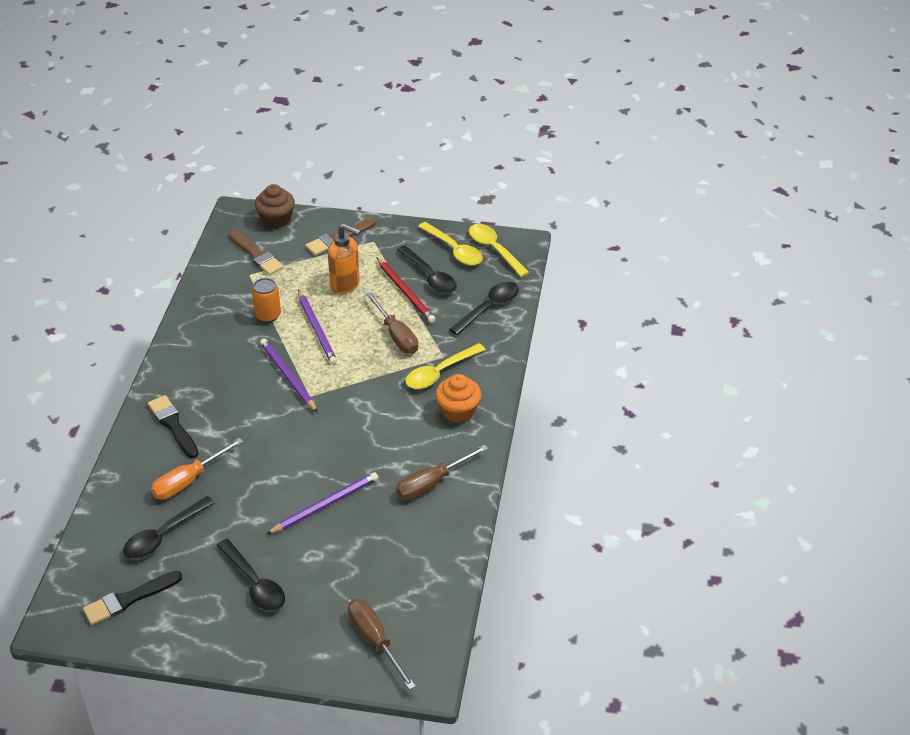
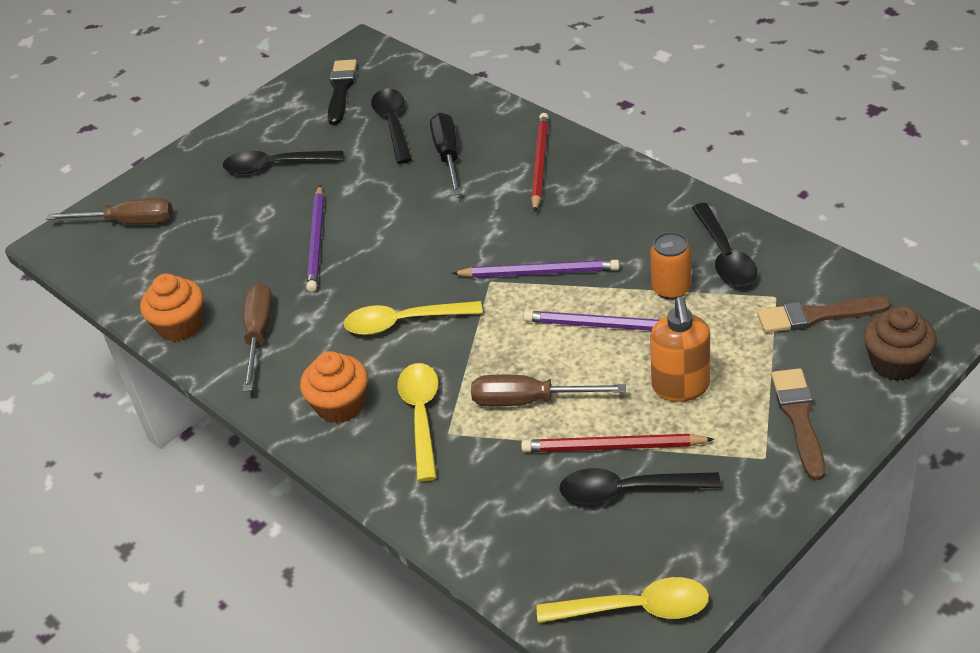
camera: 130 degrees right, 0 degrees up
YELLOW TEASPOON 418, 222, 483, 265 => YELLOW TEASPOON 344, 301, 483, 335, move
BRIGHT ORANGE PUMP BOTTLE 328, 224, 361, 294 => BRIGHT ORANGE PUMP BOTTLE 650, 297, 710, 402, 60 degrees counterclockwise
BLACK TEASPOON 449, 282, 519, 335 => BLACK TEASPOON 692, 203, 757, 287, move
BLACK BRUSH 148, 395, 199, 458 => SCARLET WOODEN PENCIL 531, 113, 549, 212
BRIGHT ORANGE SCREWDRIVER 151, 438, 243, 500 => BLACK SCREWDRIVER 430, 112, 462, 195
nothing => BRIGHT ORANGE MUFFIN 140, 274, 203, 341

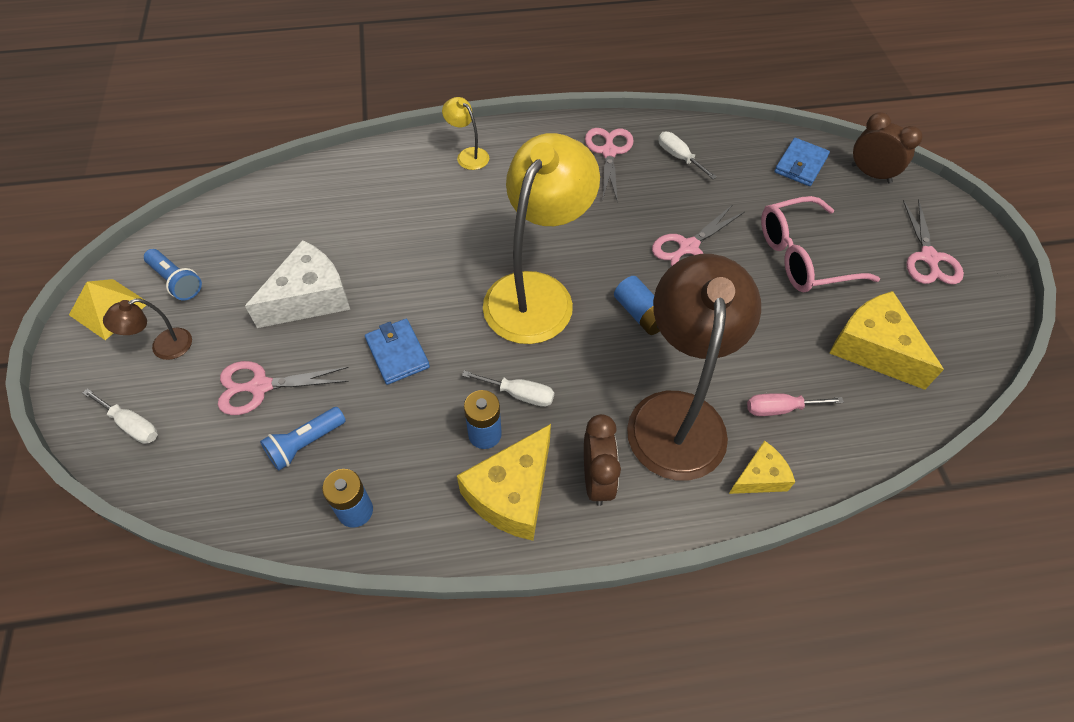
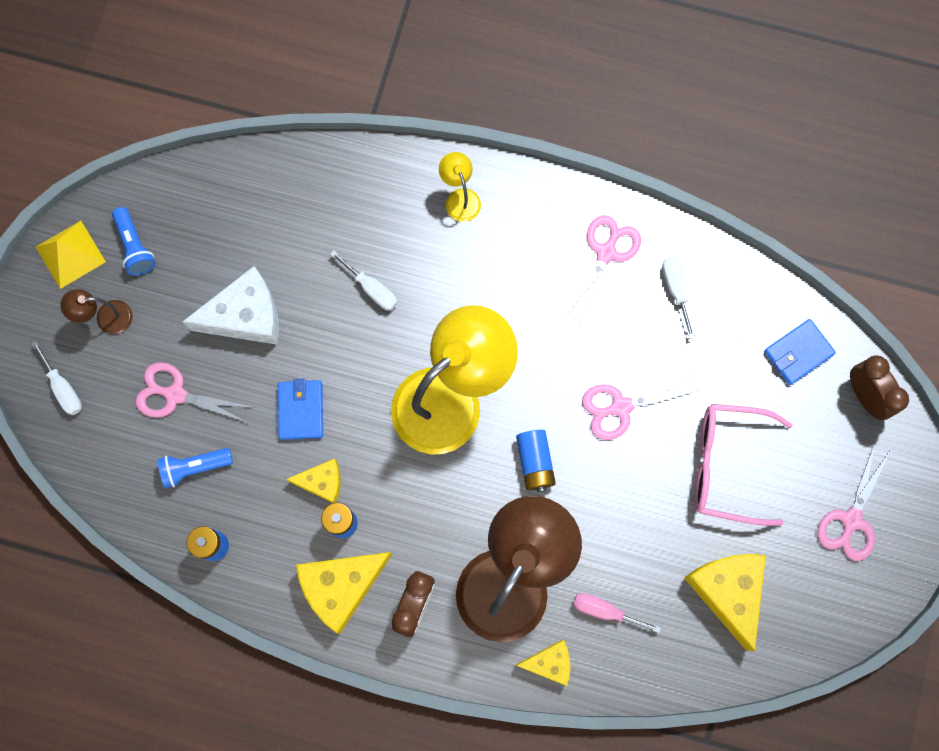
camera: 25 degrees right, 20 degrees up
SNOW-WHITE SCREWDRIVER 462, 371, 554, 407 => SNOW-WHITE SCREWDRIVER 330, 250, 398, 311, move
nothing => YELLOW CHEESE 286, 458, 341, 503

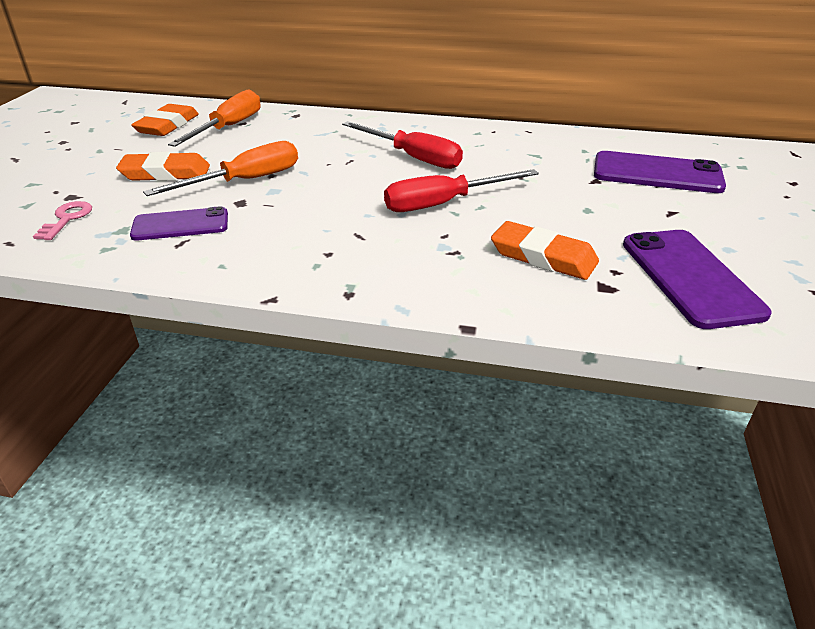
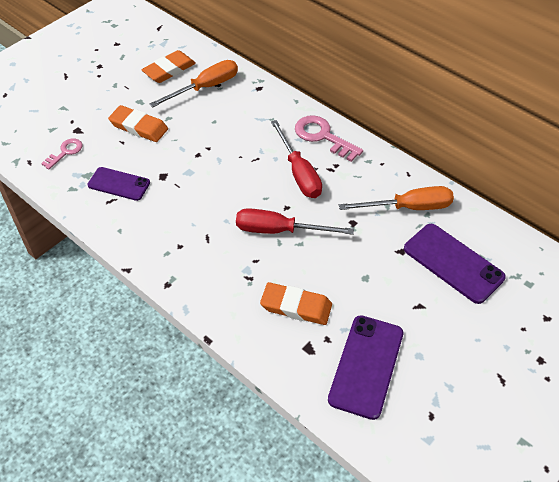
camera: 30 degrees right, 15 degrees up
BRIGHT ORANGE SCREWDRIVER 143, 141, 298, 196 => BRIGHT ORANGE SCREWDRIVER 339, 186, 454, 210, move
BRIGHT ORANGE ERASER 491, 221, 599, 280 => BRIGHT ORANGE ERASER 260, 282, 332, 325, 45 degrees counterclockwise
nothing => PINK KEY 295, 115, 363, 162

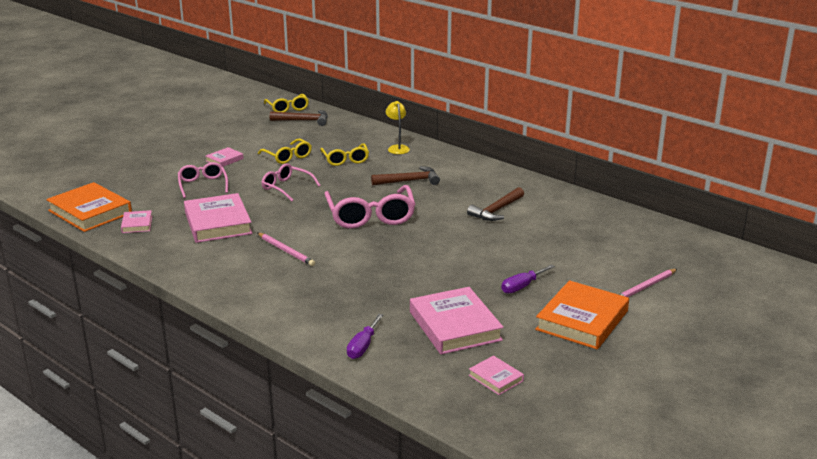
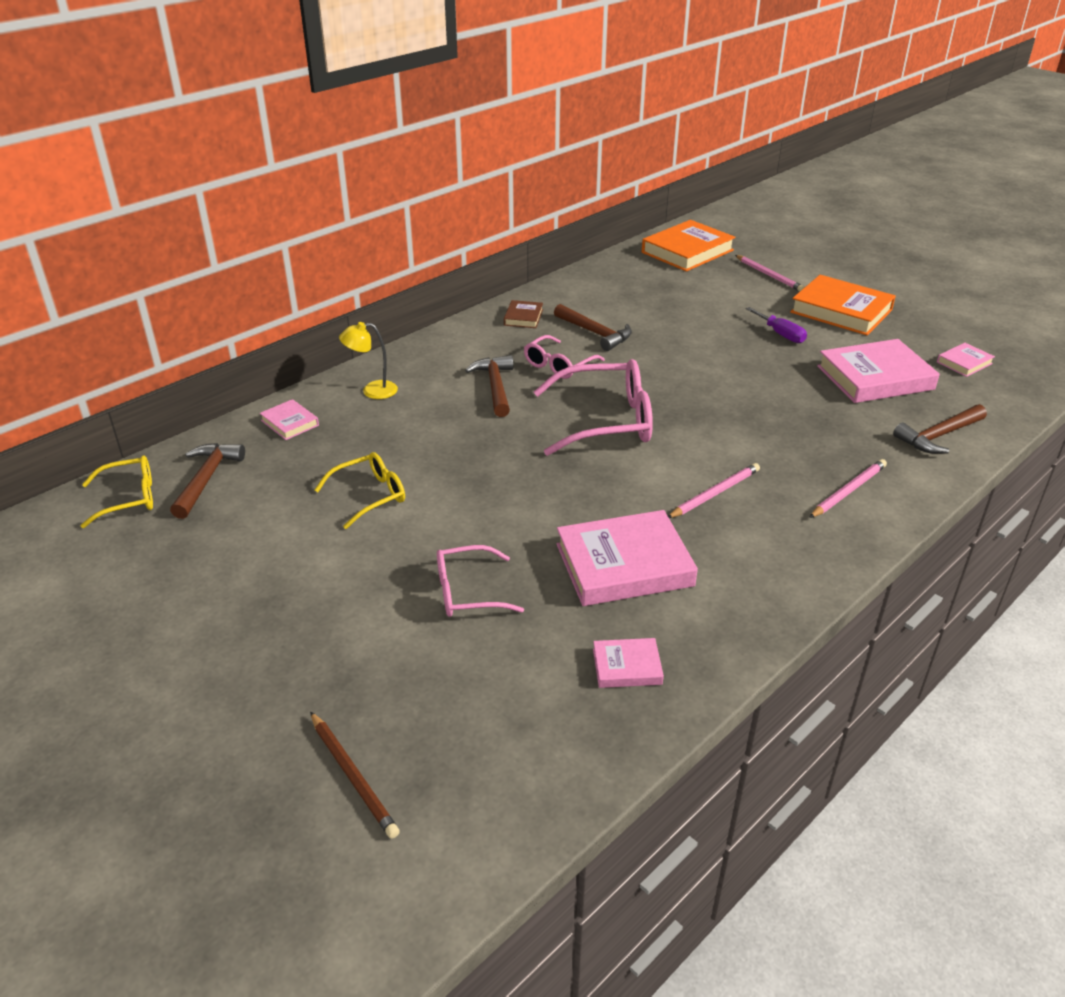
camera: 85 degrees left, 10 degrees up
YELLOW SPECTACLES 320, 143, 369, 166 => nothing
PINK HARDBACK 206, 147, 244, 167 => PINK HARDBACK 260, 399, 319, 440, move
PINK SPECTACLES 261, 163, 321, 201 => PINK SPECTACLES 524, 335, 605, 379, move
BRIGHT ORANGE HARDBACK 46, 182, 132, 232 => BRIGHT ORANGE HARDBACK 642, 220, 736, 271, move
VIOLET SCREWDRIVER 347, 314, 383, 359 => DARK BROWN CLAW HAMMER 893, 404, 987, 454
nothing => DARK BROWN HARDBACK 504, 300, 543, 328
nothing => PINK WOODEN PENCIL 809, 459, 887, 518
nothing => DARK BROWN WOODEN PENCIL 310, 712, 400, 839

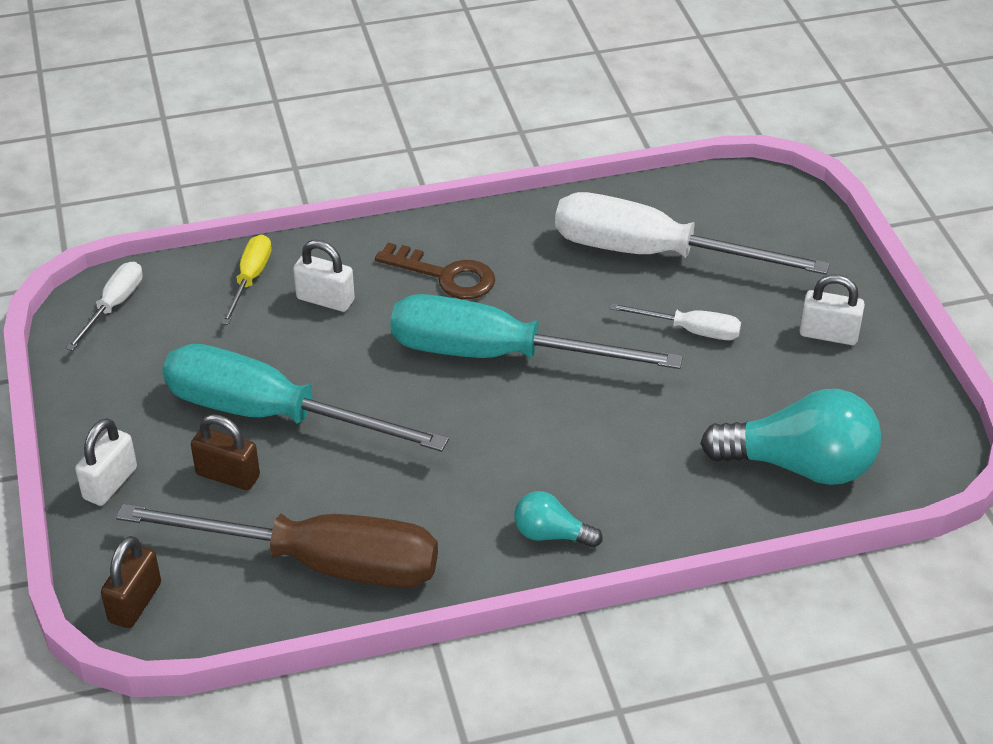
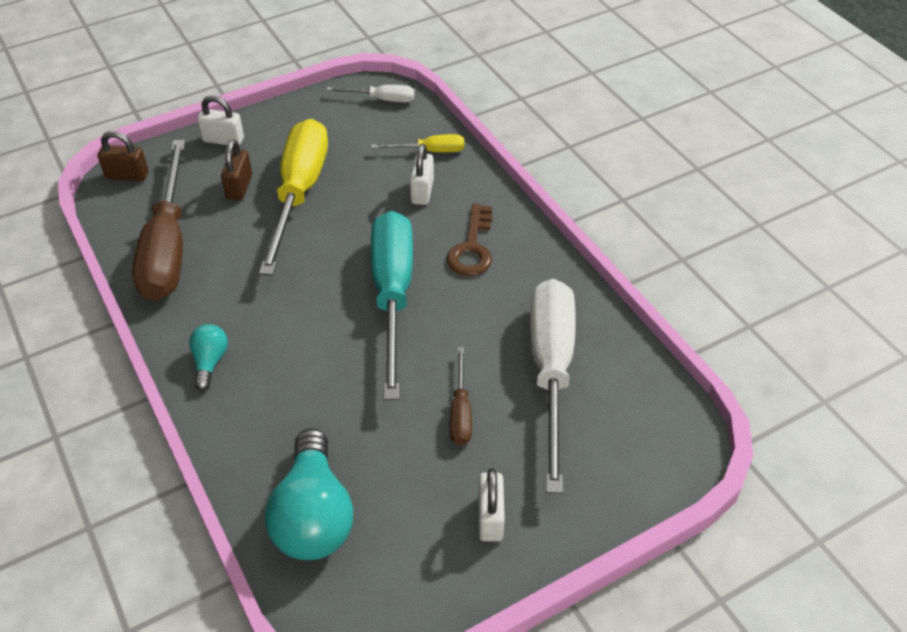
camera: 75 degrees right, 5 degrees up
SNOW-WHITE SCREWDRIVER 609, 303, 741, 340 => DARK BROWN SCREWDRIVER 450, 347, 472, 445
TEAL SCREWDRIVER 162, 344, 449, 452 => YELLOW SCREWDRIVER 259, 119, 328, 276

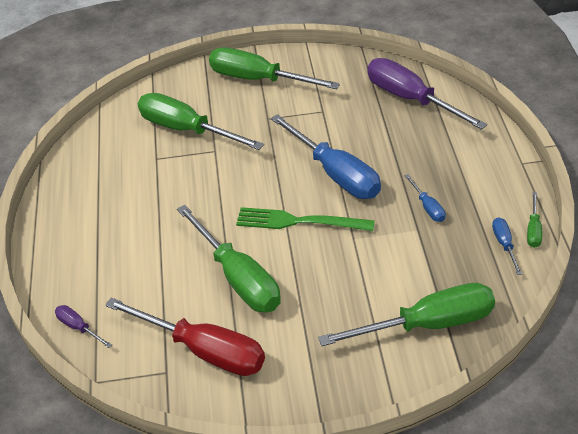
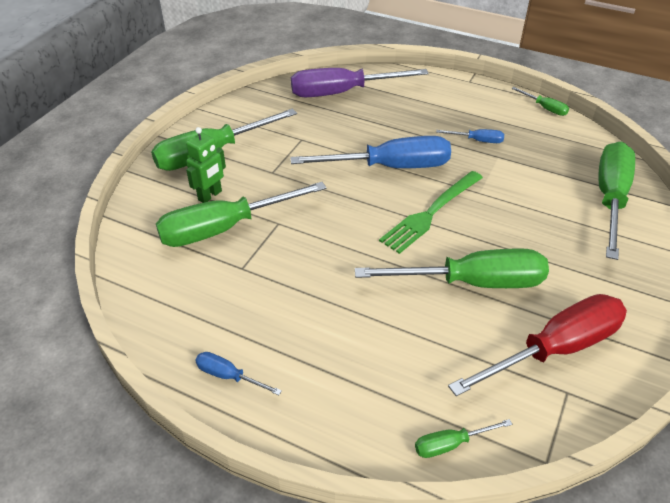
camera: 60 degrees left, 0 degrees up
COBALT SCREWDRIVER 492, 217, 522, 275 => COBALT SCREWDRIVER 195, 352, 282, 395, move
VIOLET SCREWDRIVER 55, 305, 112, 348 => LEAF-GREEN SCREWDRIVER 415, 419, 512, 458
nothing => LEAF-GREEN TOY ROBOT 186, 127, 226, 203

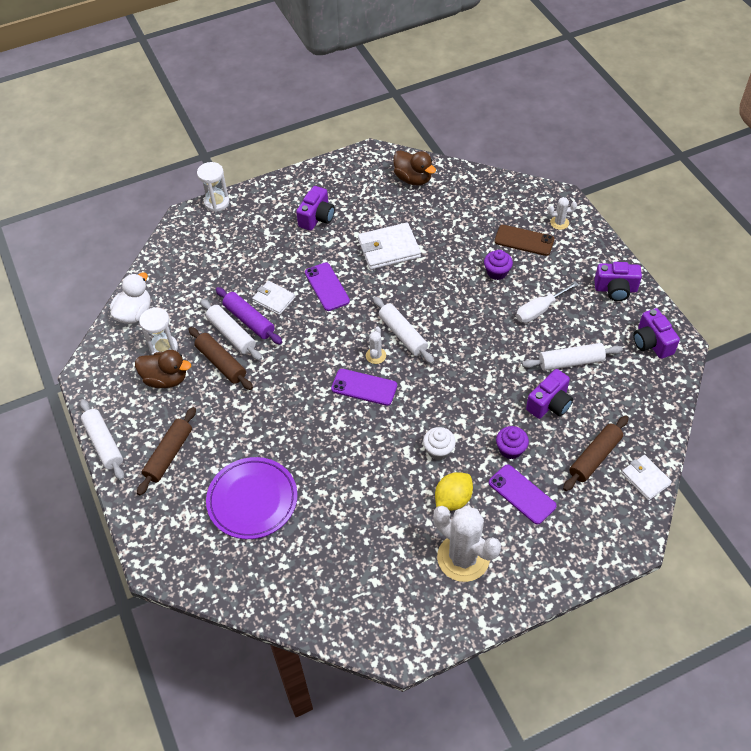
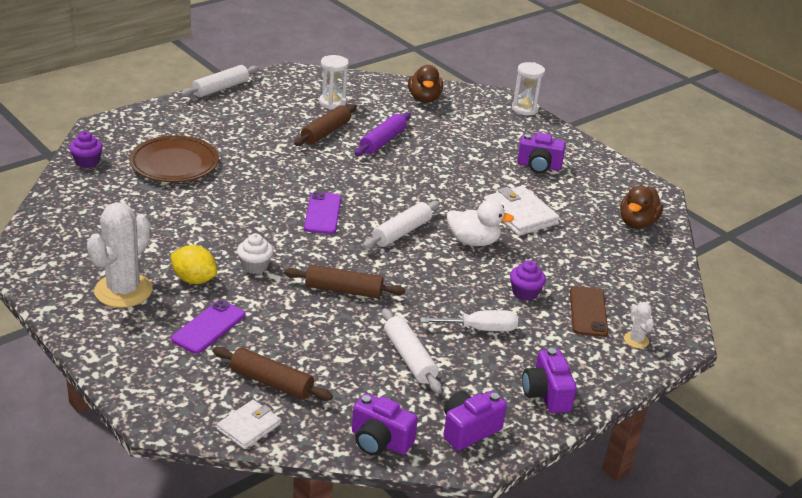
camera: 70 degrees right, 20 degrees down
VIOLET MOBILE PHONE 305, 262, 350, 311 => nothing
SNOW-WHITE RUBBER DUCK 110, 272, 151, 324 => SNOW-WHITE RUBBER DUCK 447, 199, 514, 246, move
SNOW-WHITE WALLET 252, 281, 295, 315 => nothing
SNOW-WHITE SCREWDRIVER 516, 281, 579, 323 => SNOW-WHITE SCREWDRIVER 420, 310, 518, 331, 135 degrees clockwise
SNOW-WHITE DOUGH ROLLER 200, 299, 262, 361 => nothing
SNOW-WHITE PRICKLY PLANT 366, 326, 386, 364 => nothing
DARK BROWN RUBBER DUCK 135, 350, 191, 388 => DARK BROWN RUBBER DUCK 408, 65, 443, 103, move
VIOLET PHOTO CAMERA 526, 369, 573, 419 => VIOLET PHOTO CAMERA 352, 393, 418, 456, move
DARK BROWN DOUGH ROLLER 137, 407, 196, 495 => DARK BROWN DOUGH ROLLER 284, 265, 405, 298, move
VIOLET MUFFIN 496, 426, 529, 459 => VIOLET MUFFIN 69, 131, 103, 168, move
VIOLET DINNER PLATE 206, 457, 297, 539 => DARK BROWN DINNER PLATE 129, 135, 219, 182

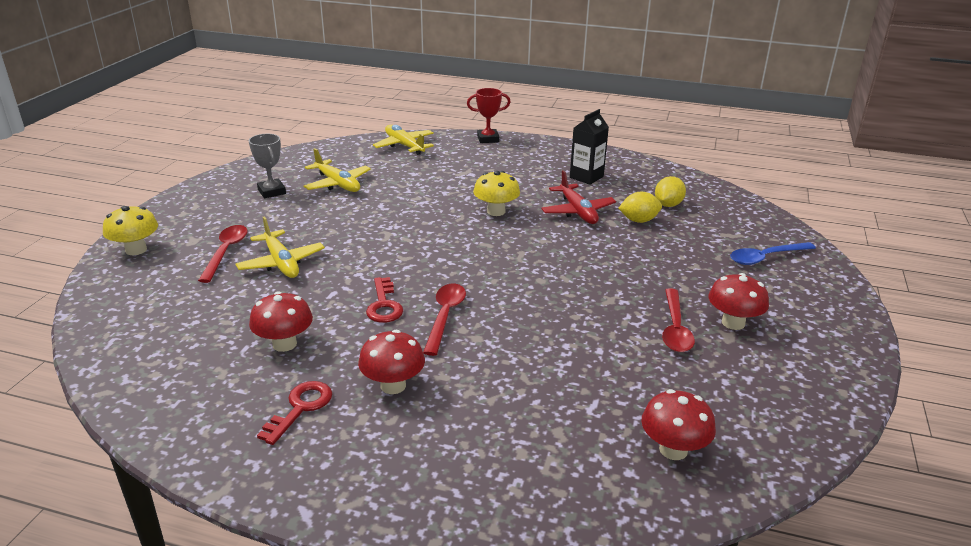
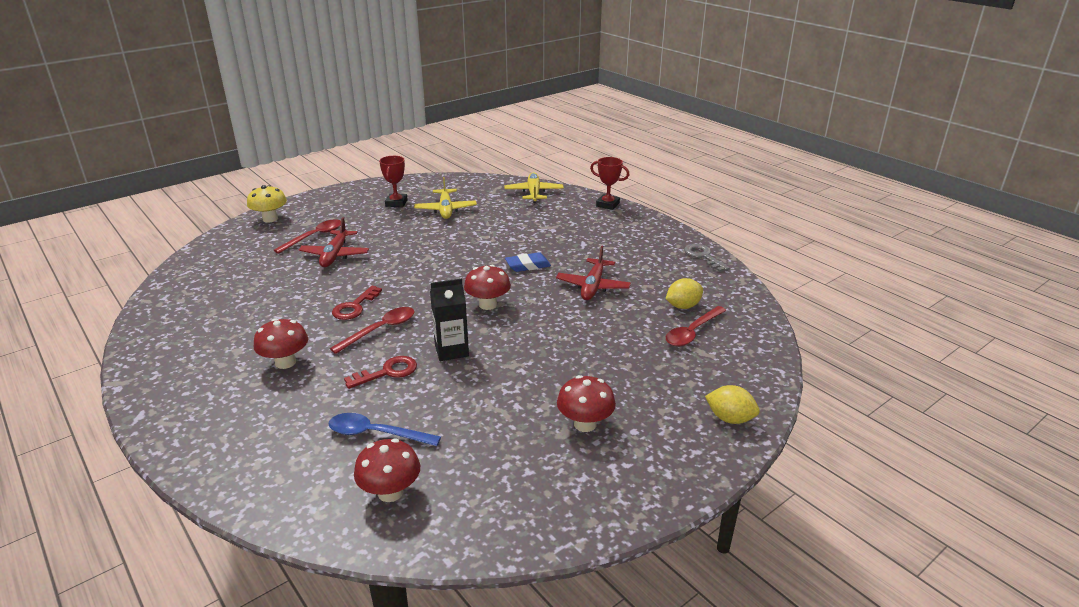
camera: 35 degrees right, 0 degrees up
BLACK JUICE CARTON 570, 109, 609, 185 => BLACK JUICE CARTON 430, 278, 469, 361, move
GREY AWARD CUP 249, 134, 286, 198 => SCARLET AWARD CUP 379, 156, 408, 207
YELLOW FUNGUS 473, 171, 520, 216 => COBALT ERASER 505, 252, 551, 272
YELLOW CITRUS FRUIT 618, 192, 662, 223 => YELLOW CITRUS FRUIT 705, 385, 760, 424, move
YELLOW TOY PLANE 236, 216, 325, 278 => SCARLET TOY PLANE 299, 217, 369, 267
COBALT TEASPOON 730, 242, 816, 265 => COBALT TEASPOON 328, 413, 441, 446, move
SCARLET TEASPOON 662, 288, 695, 352 => SCARLET TEASPOON 666, 306, 727, 347, move
SCARLET FUNGUS 249, 291, 313, 352 => SCARLET FUNGUS 464, 265, 511, 310, move
SCARLET KEY 257, 381, 332, 445 => SCARLET KEY 344, 356, 417, 389, move
nothing => GREY KEY 684, 244, 730, 272

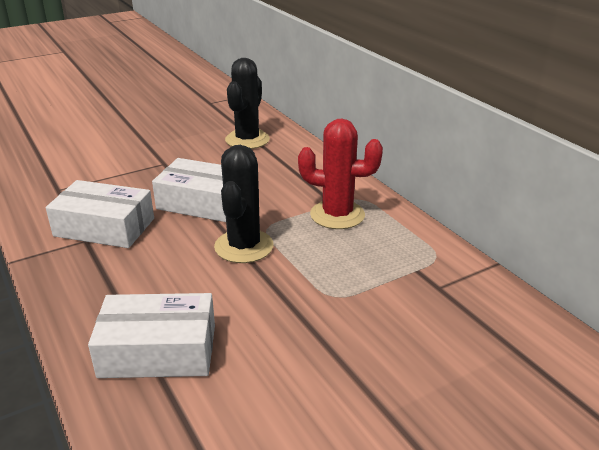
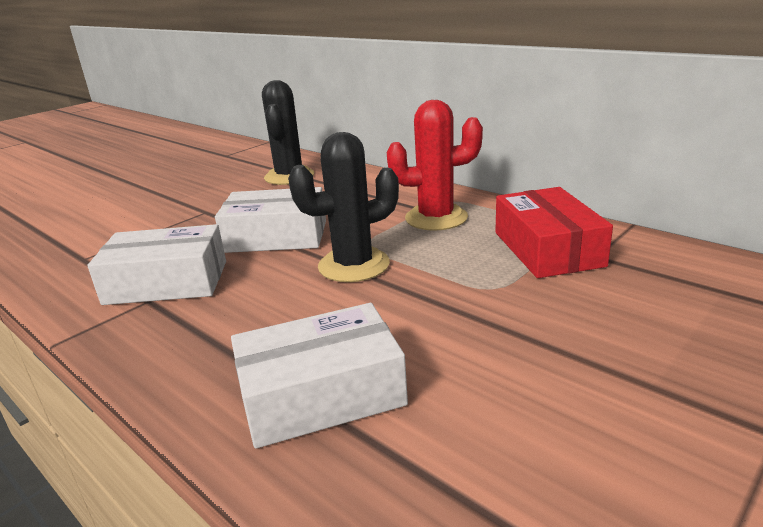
camera: 15 degrees left, 5 degrees down
BLACK PRICKLY PLANT 214, 145, 274, 263 => BLACK PRICKLY PLANT 288, 132, 399, 282, 75 degrees clockwise
nothing => SCARLET PACKAGE 495, 187, 613, 278

